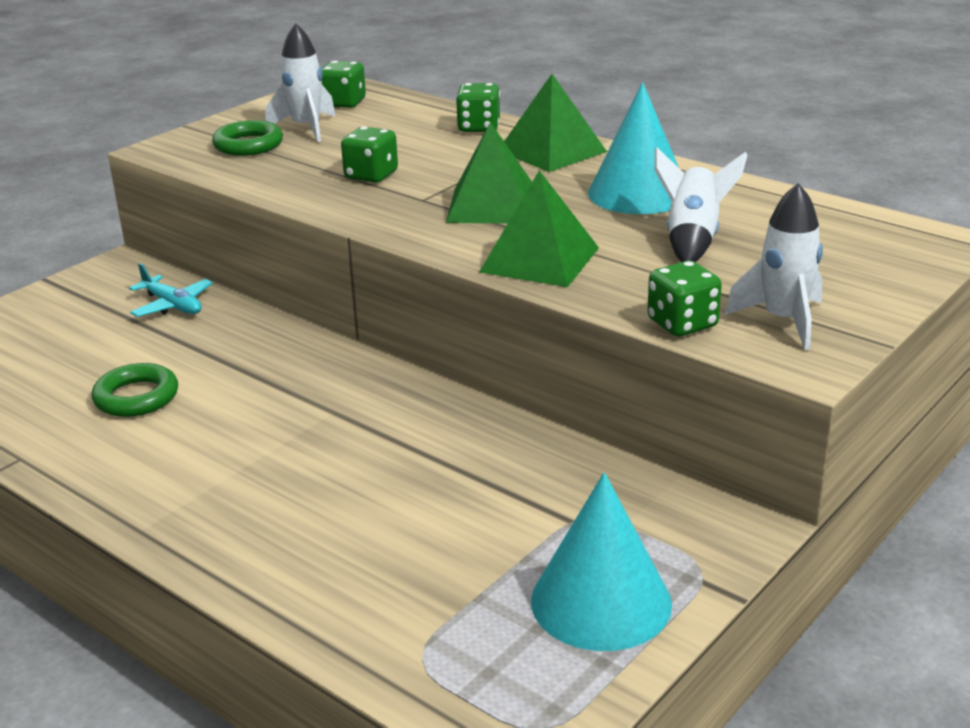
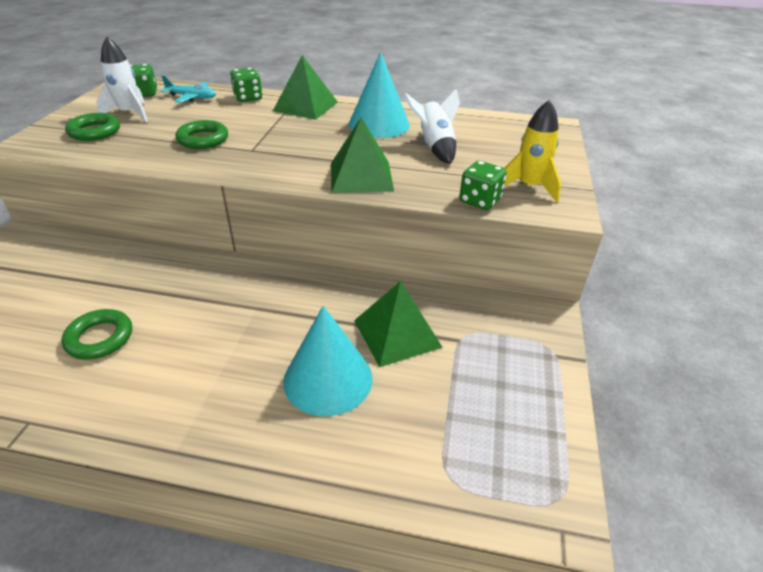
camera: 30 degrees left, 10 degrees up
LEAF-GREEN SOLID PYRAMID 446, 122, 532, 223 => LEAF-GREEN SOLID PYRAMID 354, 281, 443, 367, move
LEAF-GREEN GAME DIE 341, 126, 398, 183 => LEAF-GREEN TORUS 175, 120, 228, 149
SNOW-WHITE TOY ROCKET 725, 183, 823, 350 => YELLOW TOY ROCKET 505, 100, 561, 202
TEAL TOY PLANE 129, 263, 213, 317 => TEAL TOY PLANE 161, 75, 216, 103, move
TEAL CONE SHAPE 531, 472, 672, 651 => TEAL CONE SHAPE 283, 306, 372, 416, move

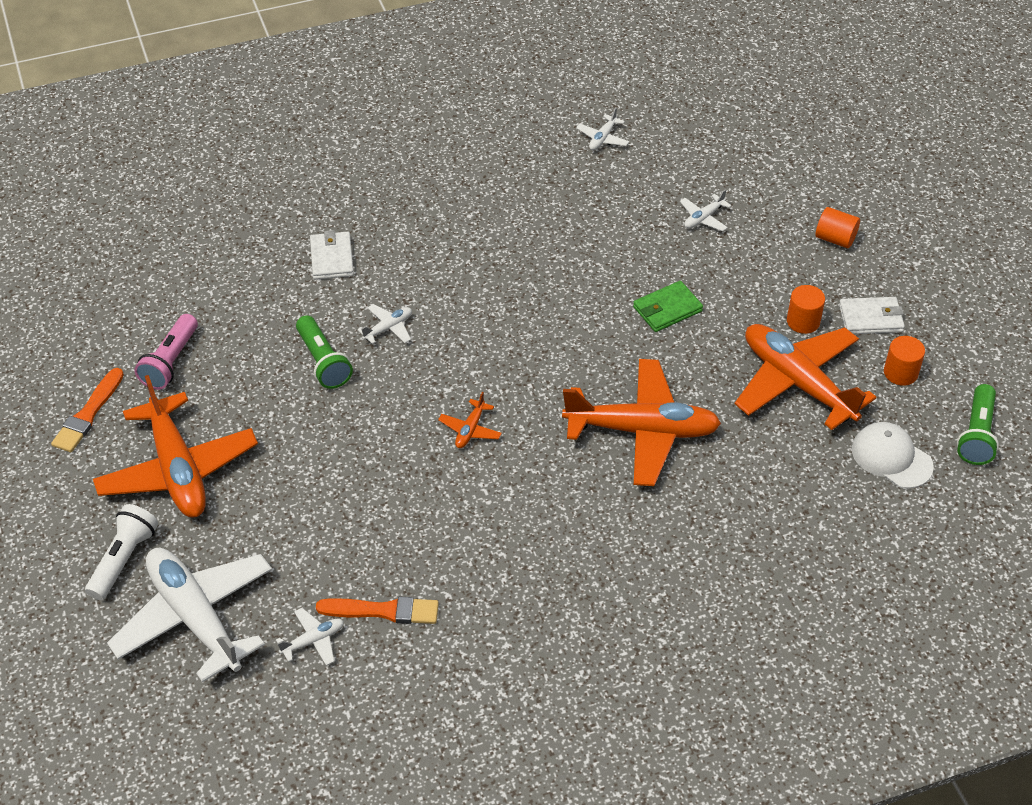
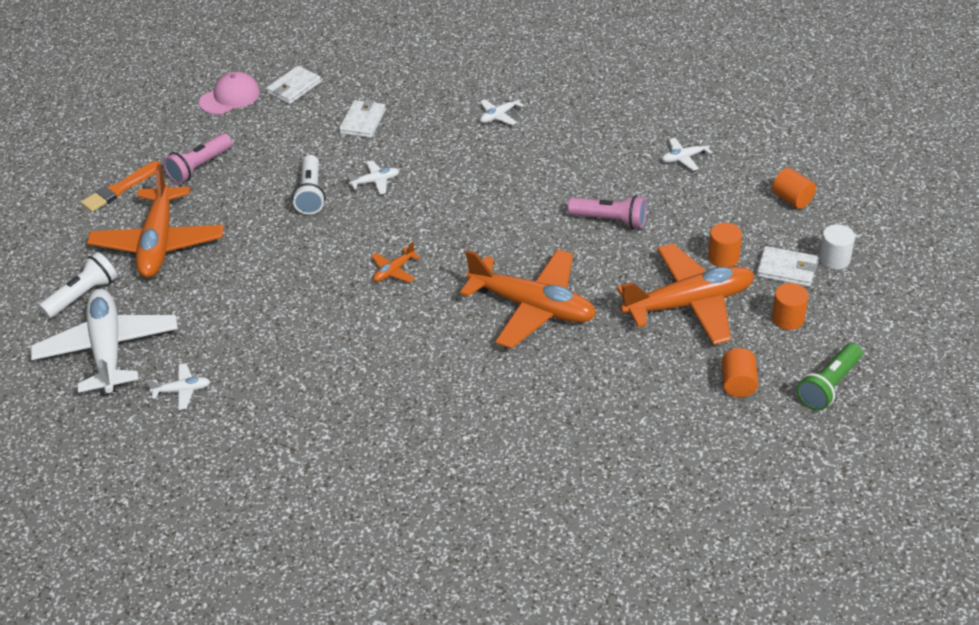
camera: 25 degrees right, 5 degrees down
SNOW-WHITE TOY PLANE 576, 107, 629, 150 => SNOW-WHITE TOY PLANE 480, 91, 524, 125, move
LEAF-GREEN WALLET 633, 281, 703, 332 => PINK TORCH 567, 195, 647, 229
LEAF-GREEN TORCH 296, 315, 353, 389 => SNOW-WHITE TORCH 292, 155, 325, 215
BRIGHT ORANGE TOY PLANE 735, 324, 876, 430 => BRIGHT ORANGE TOY PLANE 617, 243, 754, 345, 90 degrees clockwise
SNOW-WHITE BASEBALL CAP 852, 422, 934, 489 => BRIGHT ORANGE CYLINDER SHAPE 722, 348, 758, 397
BRIGHT ORANGE BRUSH 316, 597, 439, 624 => nothing
nothing => SNOW-WHITE WALLET 266, 66, 321, 104
nothing => PINK BASEBALL CAP 199, 72, 260, 115
nothing => SNOW-WHITE CYLINDER SHAPE 819, 224, 855, 270

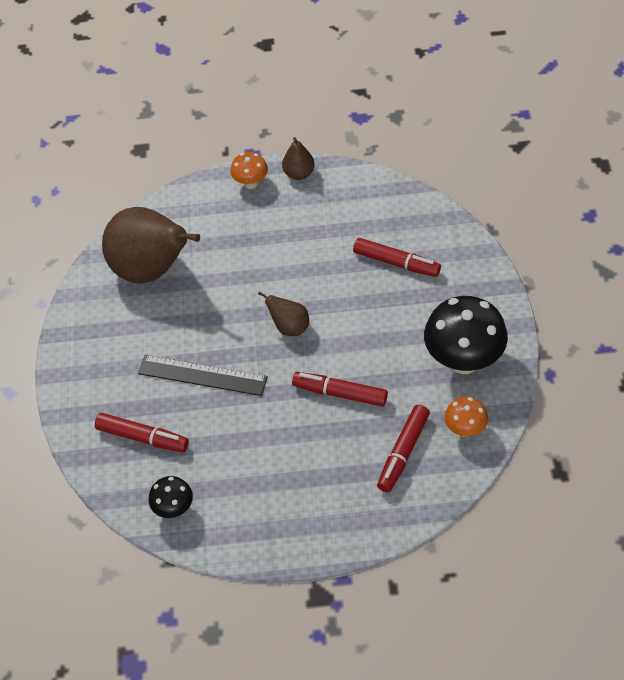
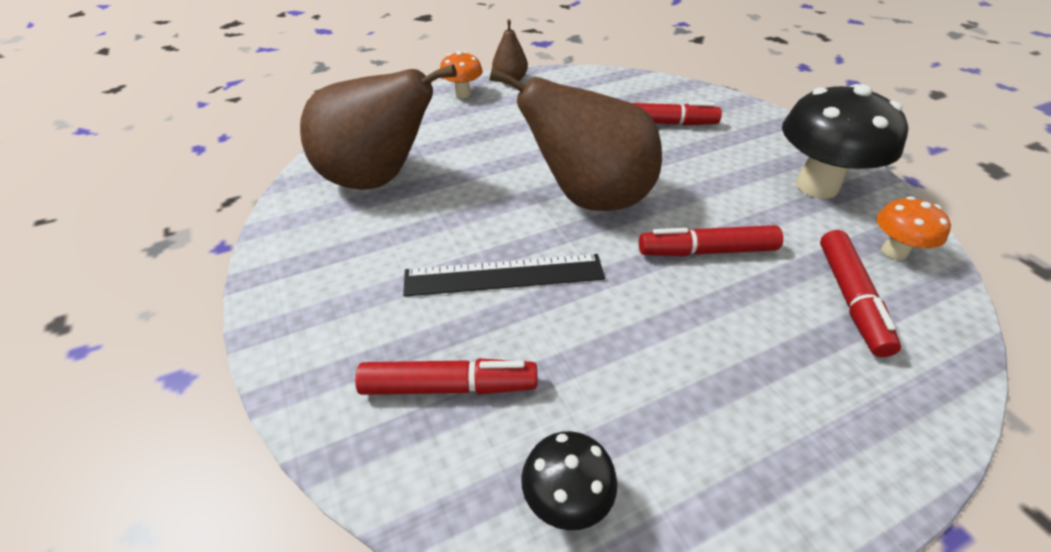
camera: 25 degrees left, 10 degrees down
DARK BROWN PEAR 258, 291, 309, 336 => DARK BROWN PEAR 489, 68, 662, 211, x2.23

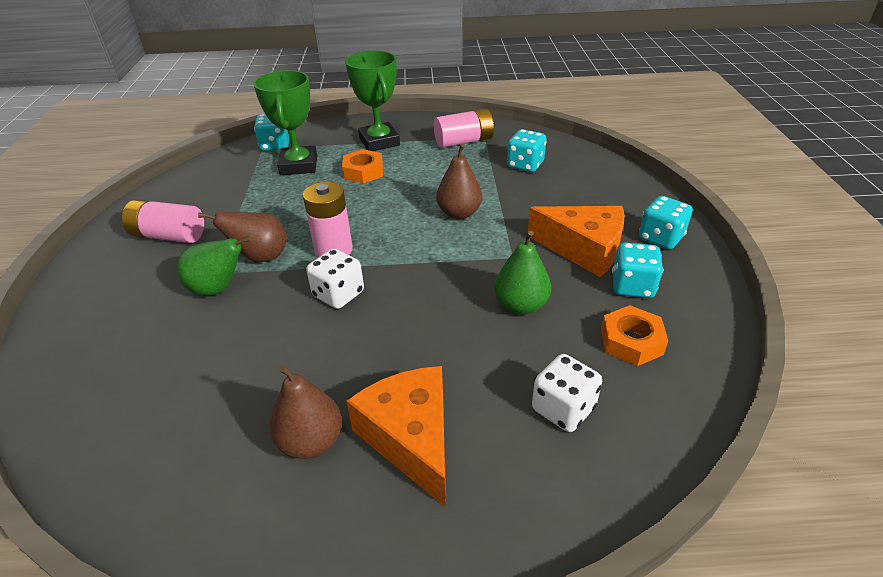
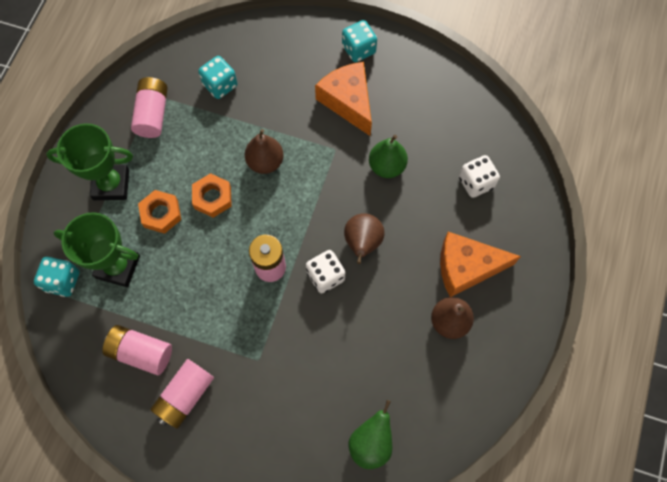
camera: 70 degrees left, 30 degrees up
BRIGHT ORANGE CHEESE 528, 206, 625, 277 => BRIGHT ORANGE CHEESE 315, 62, 372, 136, 75 degrees counterclockwise
DARK BROWN PEAR 198, 212, 287, 262 => DARK BROWN PEAR 344, 213, 385, 264, move
LEAF-GREEN PEAR 177, 236, 251, 295 => LEAF-GREEN PEAR 348, 400, 392, 469, move
TEAL GAME DIE 612, 242, 663, 298 => nothing
BRIGHT ORANGE NUT 601, 305, 668, 366 => BRIGHT ORANGE NUT 192, 173, 232, 218, move
nothing => PINK AA BATTERY 102, 325, 172, 375

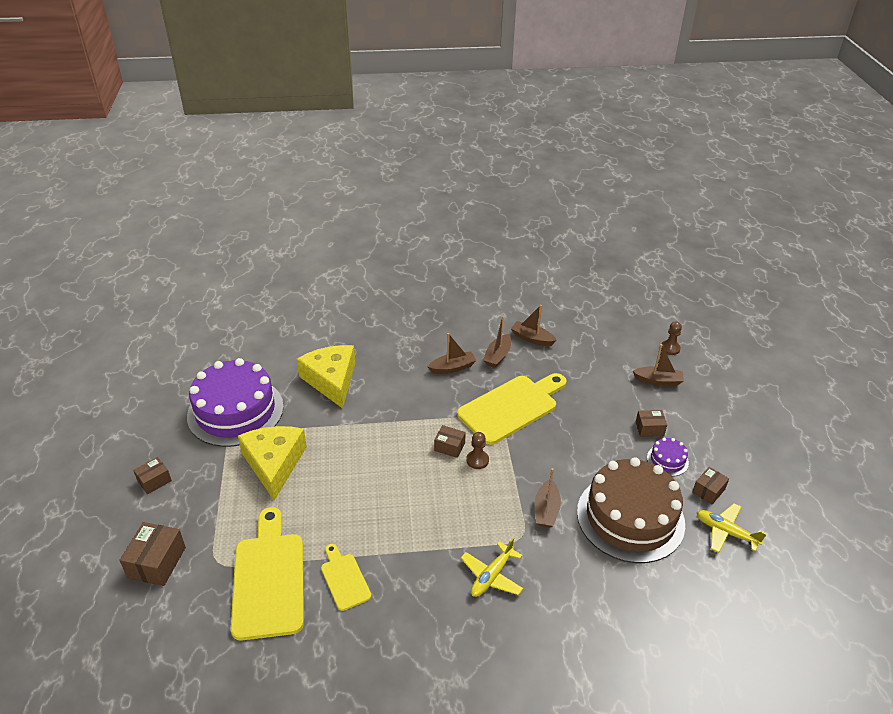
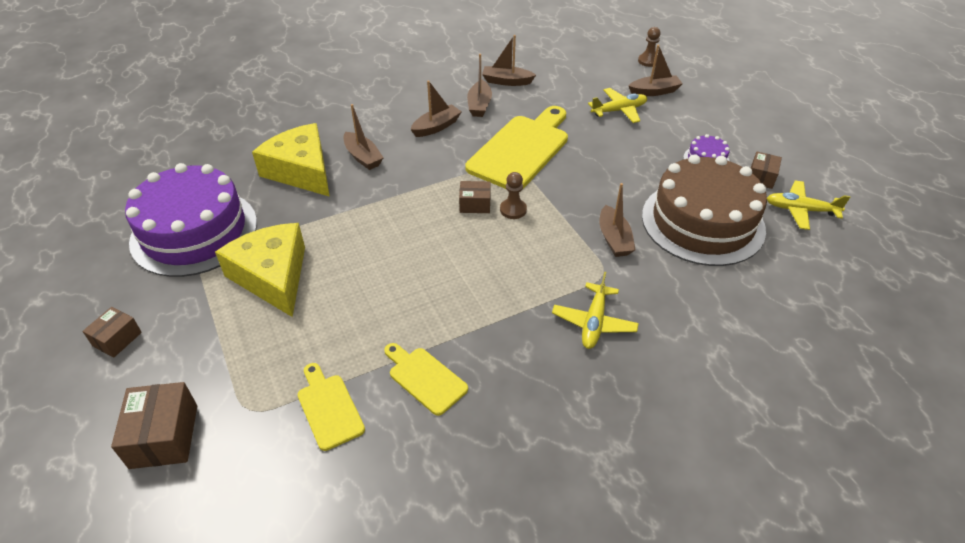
camera: 20 degrees left, 5 degrees up
DARK BROWN PACKAGE 636, 410, 667, 437 => nothing
YELLOW CUTTING BOARD 231, 507, 304, 641 => YELLOW CUTTING BOARD 297, 363, 365, 451, x0.51
nothing => YELLOW TOY PLANE 588, 88, 647, 123
nothing => DARK BROWN SAILBOAT 343, 104, 383, 170

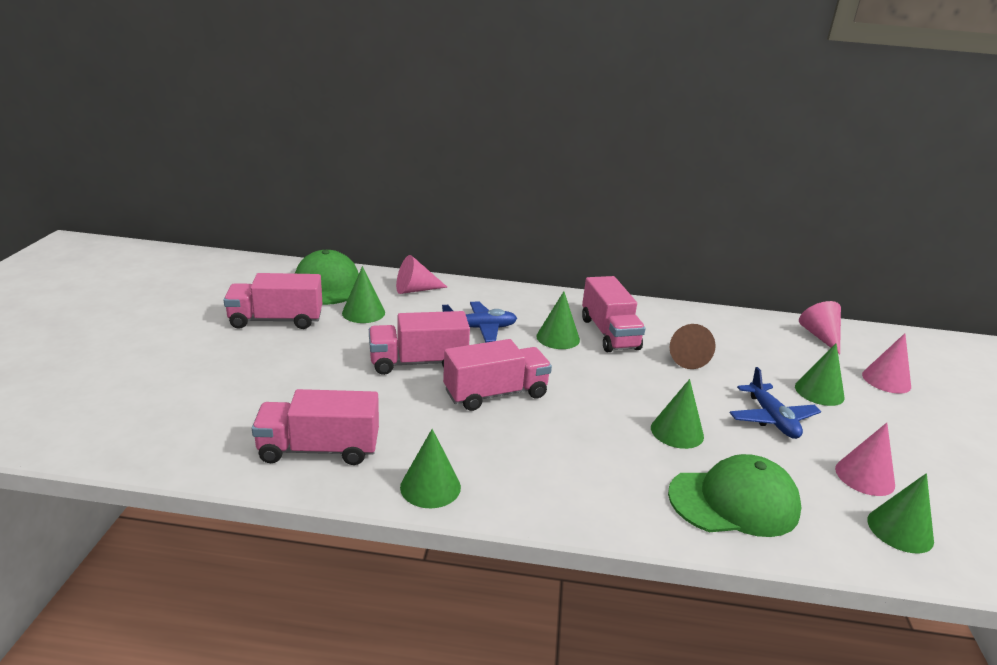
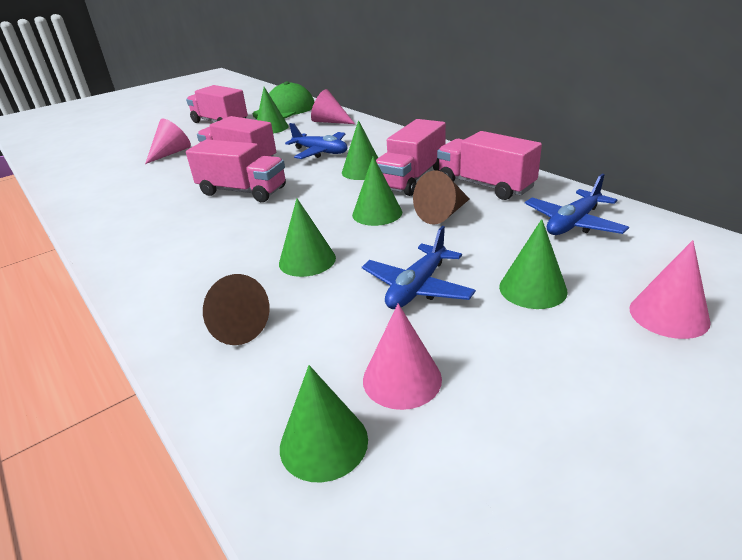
camera: 50 degrees right, 5 degrees up
PINK CONE SHAPE 799, 301, 841, 354 => PINK CONE SHAPE 145, 119, 191, 164, move
PINK TOY TRUCK 252, 389, 379, 465 => PINK TOY TRUCK 437, 131, 542, 200, move
LEAF-GREEN CONE SHAPE 400, 429, 461, 509 => LEAF-GREEN CONE SHAPE 352, 156, 402, 226, move
LEAF-GREEN BASEBALL CAP 668, 454, 801, 537 => DARK BROWN CONE SHAPE 203, 274, 269, 345
nothing => COBALT TOY PLANE 525, 174, 629, 235

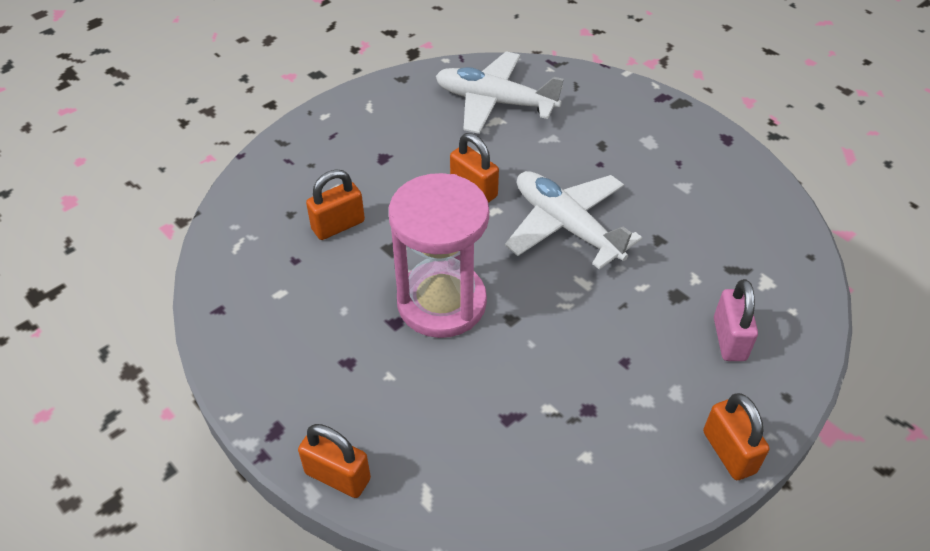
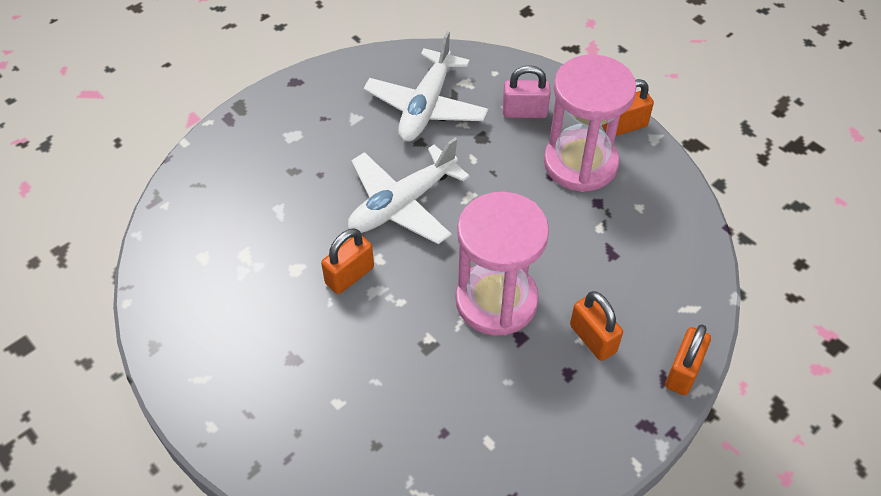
camera: 90 degrees left, 5 degrees up
SNOW-WHITE TOY PLANE 436, 51, 564, 134 => SNOW-WHITE TOY PLANE 363, 31, 488, 142, move
BRIGHT ORANGE LOCK 306, 169, 365, 240 => BRIGHT ORANGE LOCK 570, 291, 623, 361, move
nothing => PINK SANDGLASS 544, 54, 636, 192

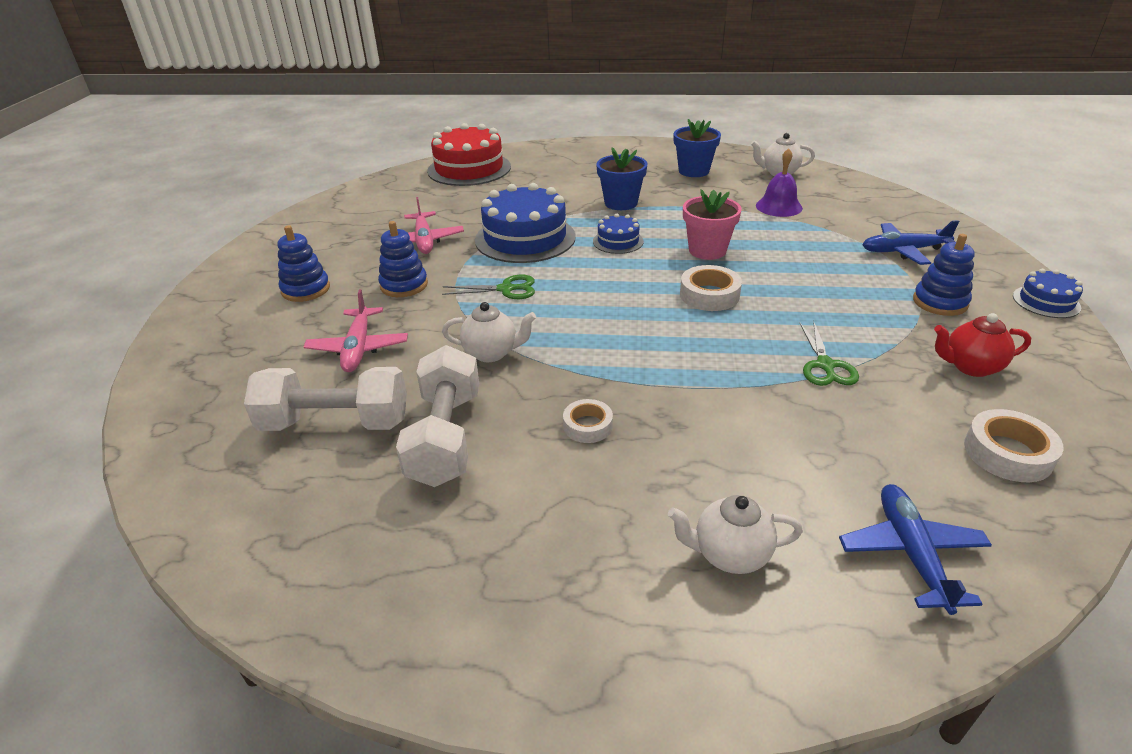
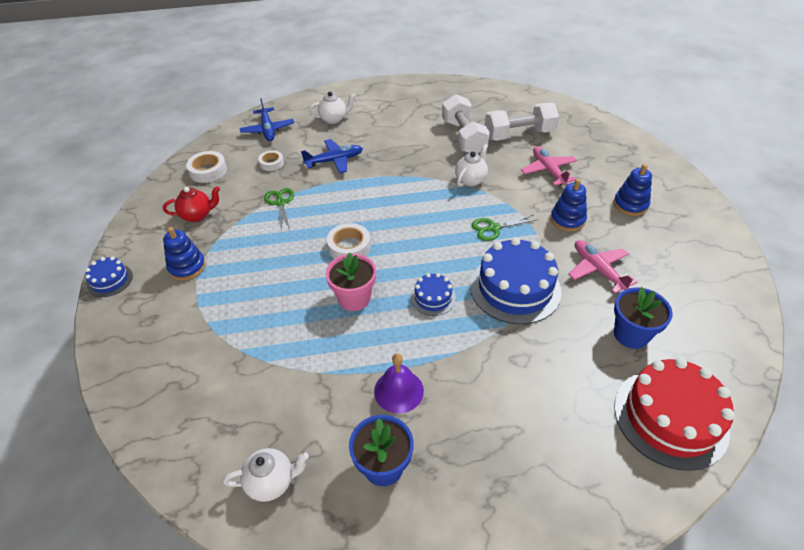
camera: 165 degrees right, 10 degrees up
COBALT PLANT POT 596, 147, 648, 210 => COBALT PLANT POT 614, 287, 673, 349, move
VIOLET HAND BELL 756, 148, 803, 217 => VIOLET HAND BELL 374, 354, 424, 414, move
COBALT TOY PLANE 863, 220, 959, 265 => COBALT TOY PLANE 301, 139, 363, 173, move
SNOW-WHITE CHINA TEAPOT 442, 302, 536, 362 => SNOW-WHITE CHINA TEAPOT 455, 144, 488, 187, 135 degrees clockwise
SNOW-WHITE ROLL OF TAPE 563, 399, 613, 443 => SNOW-WHITE ROLL OF TAPE 258, 150, 284, 171, move

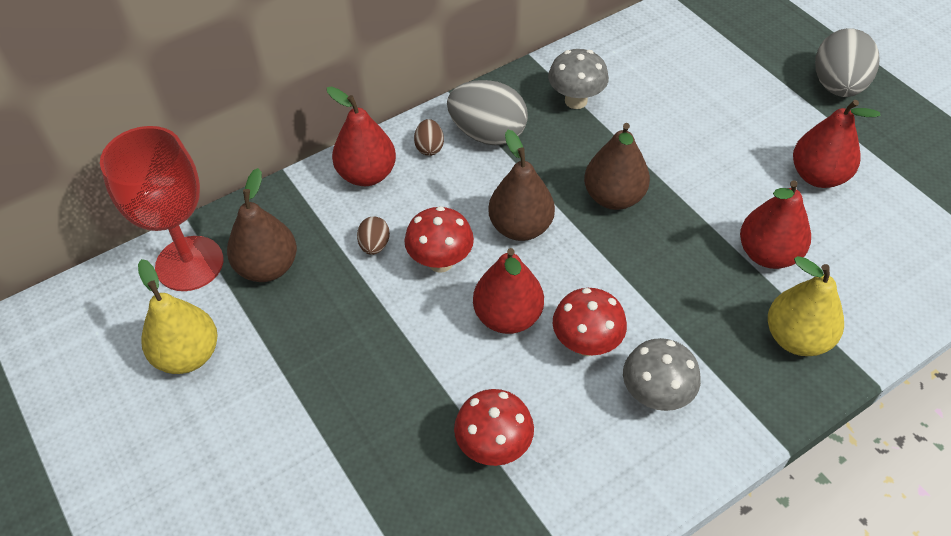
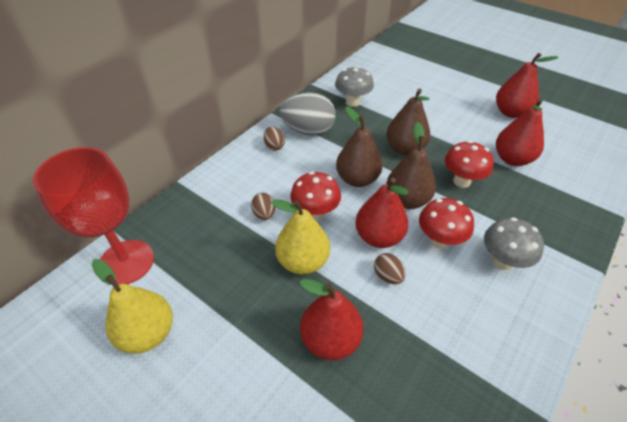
camera: 20 degrees left, 5 degrees down
GREY TOY EGG 815, 28, 879, 97 => nothing
SCARLET PEAR 327, 86, 396, 186 => SCARLET PEAR 300, 279, 364, 360, move
DARK BROWN PEAR 227, 168, 297, 282 => DARK BROWN PEAR 387, 122, 436, 209, move
YELLOW PEAR 768, 256, 844, 356 => YELLOW PEAR 271, 200, 330, 274, move
SCARLET FUNGUS 454, 389, 534, 466 => SCARLET FUNGUS 445, 141, 494, 188, move
nothing => DARK BROWN TOY EGG 374, 253, 405, 284

